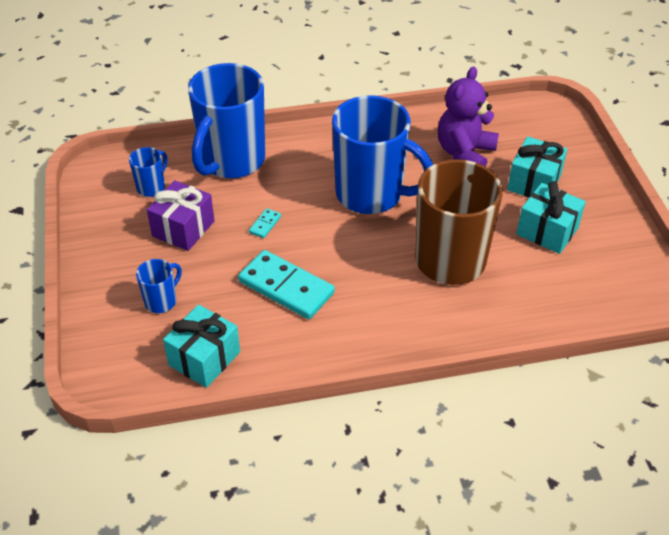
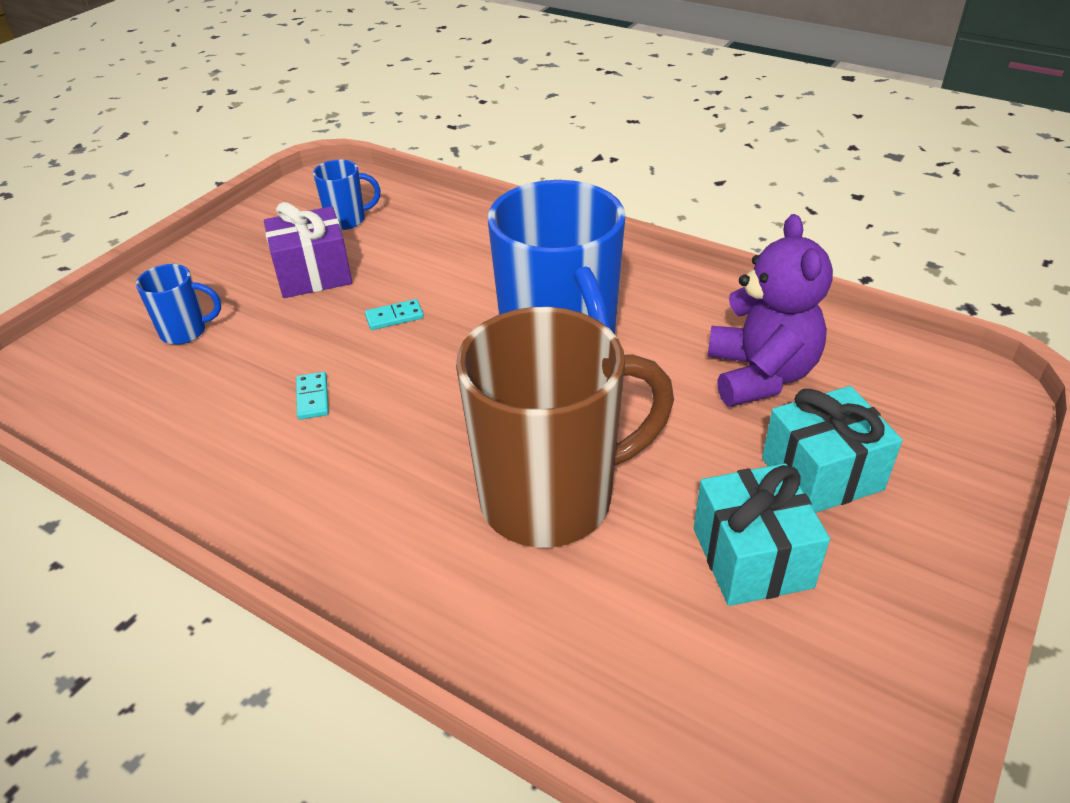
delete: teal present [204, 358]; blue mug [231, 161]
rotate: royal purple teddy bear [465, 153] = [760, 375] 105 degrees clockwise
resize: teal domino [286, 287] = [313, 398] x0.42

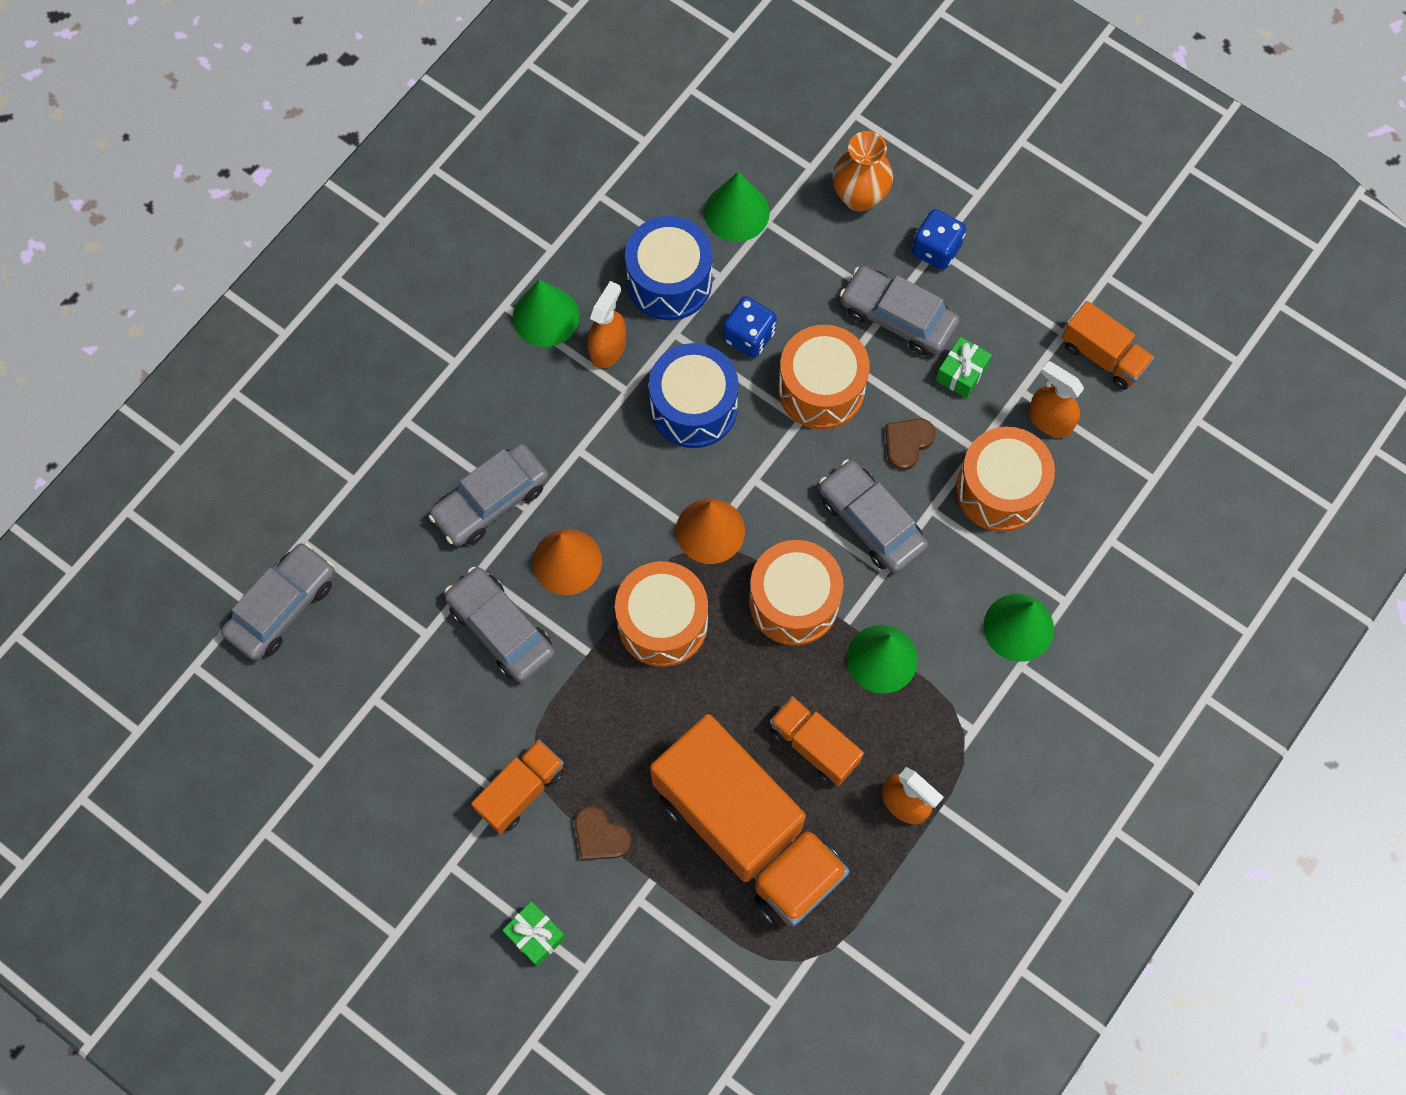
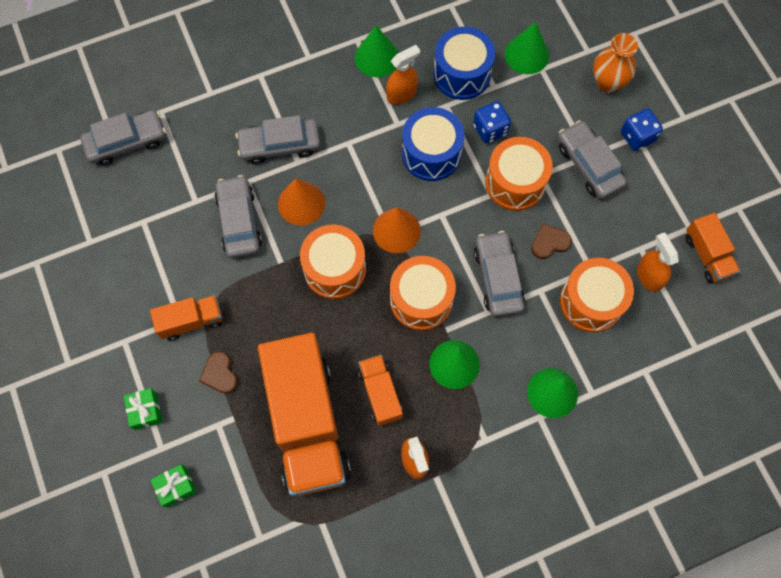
move: emerald present [961, 373] to [176, 487]

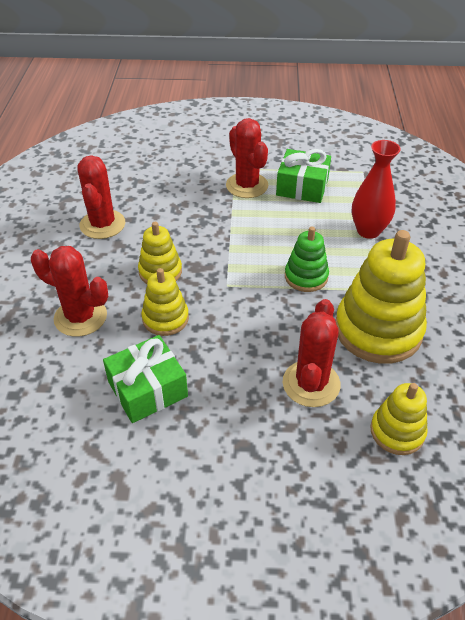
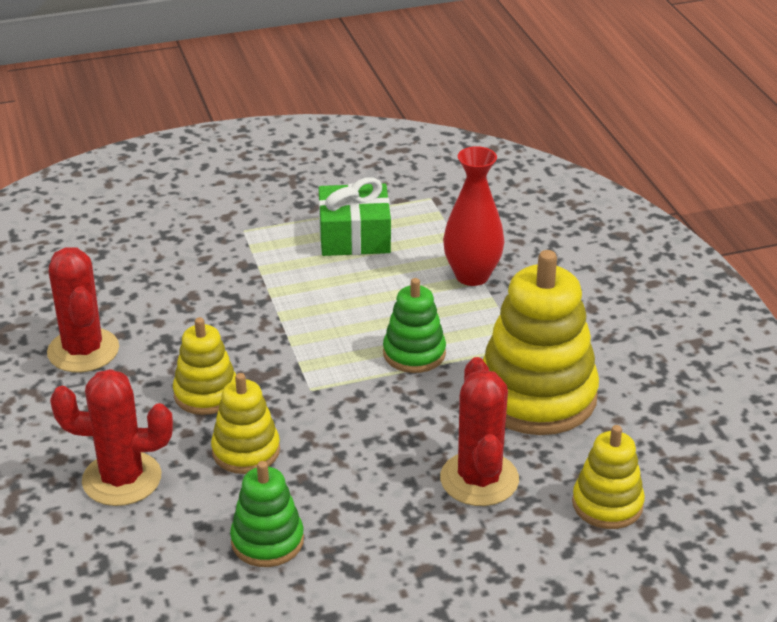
delete: scarlet saguaro cactus [247, 185]
replace: emerald present [147, 389] to emerald stacking rings [267, 541]

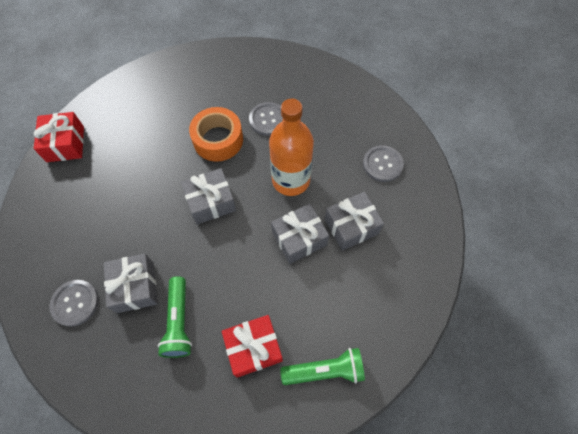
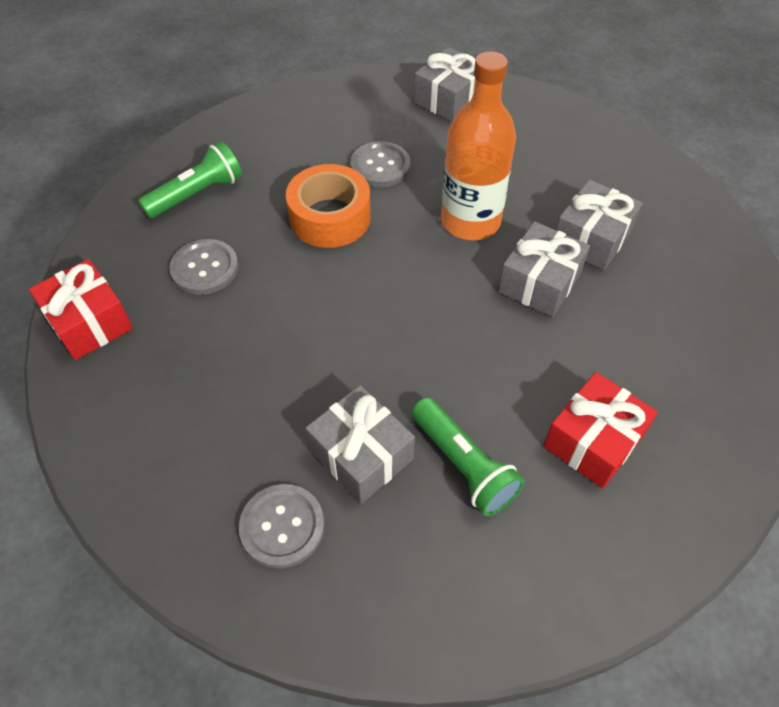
move: emerald flashlight [325, 370] to [197, 194]; ash-grey sewing button [382, 164] to [205, 268]; ash-grey present [211, 202] to [449, 99]

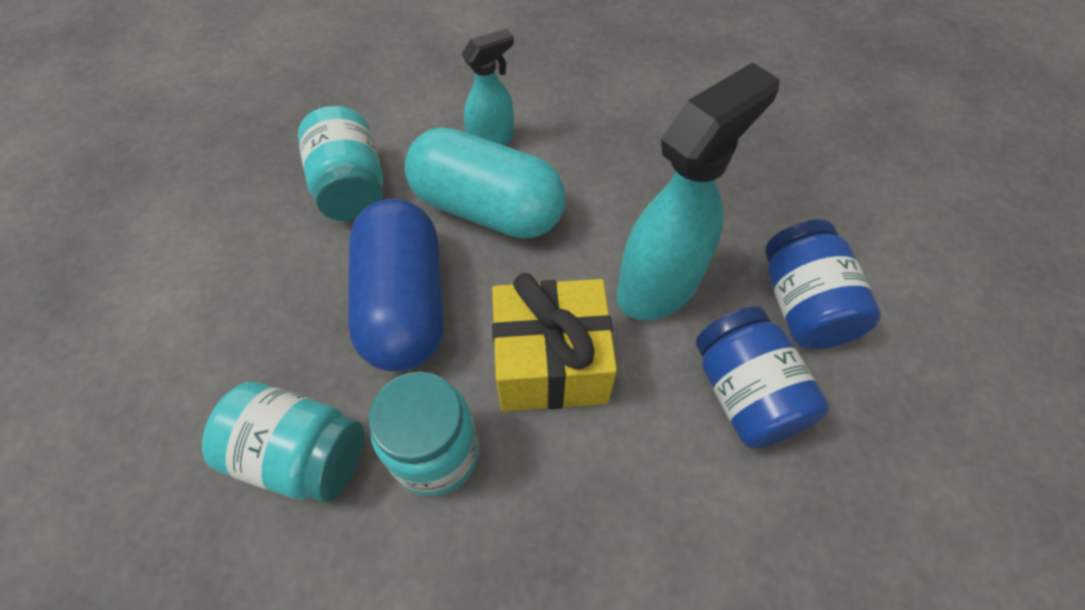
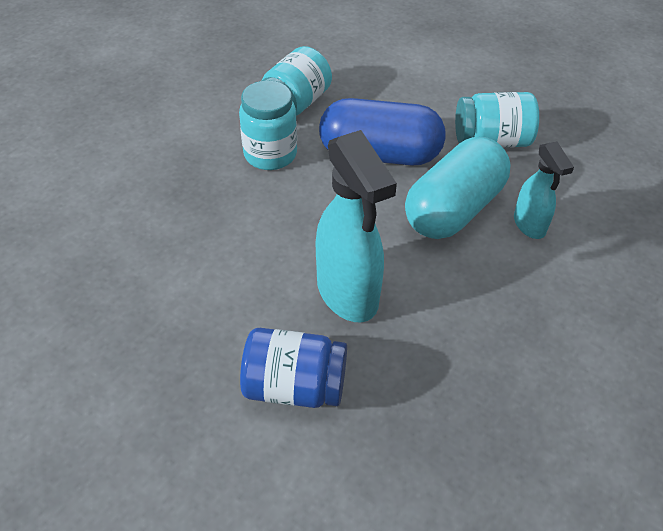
delete: bright yellow present [551, 363]; blue jam jar [745, 394]

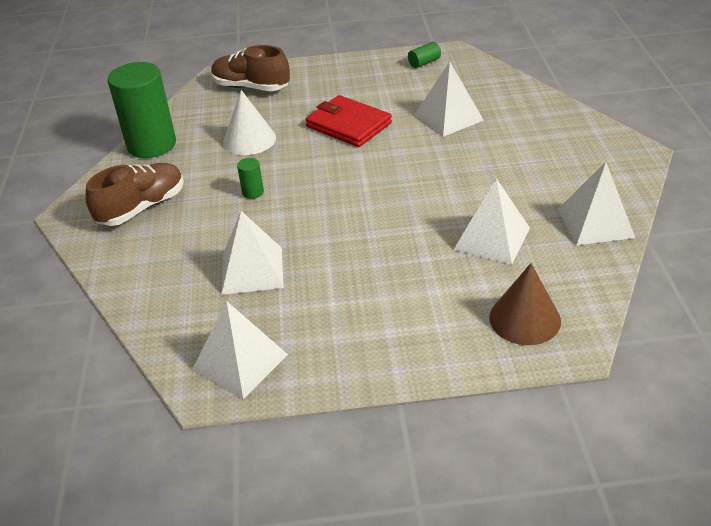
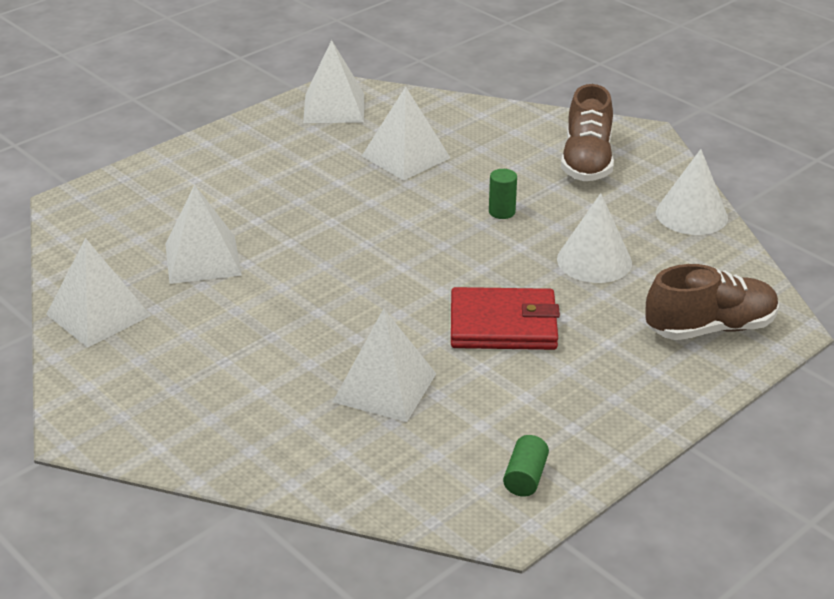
delete: dark brown solid cone [525, 319]
replace: emerald solid cylinder [152, 145] to pure white solid cone [691, 215]

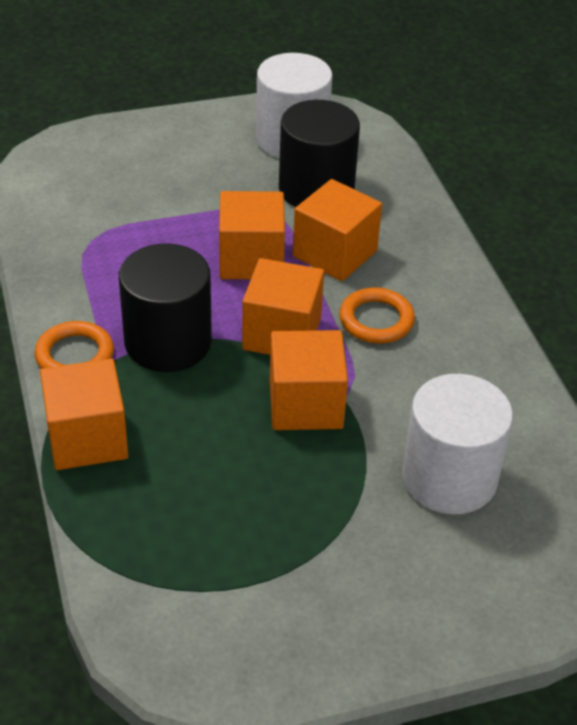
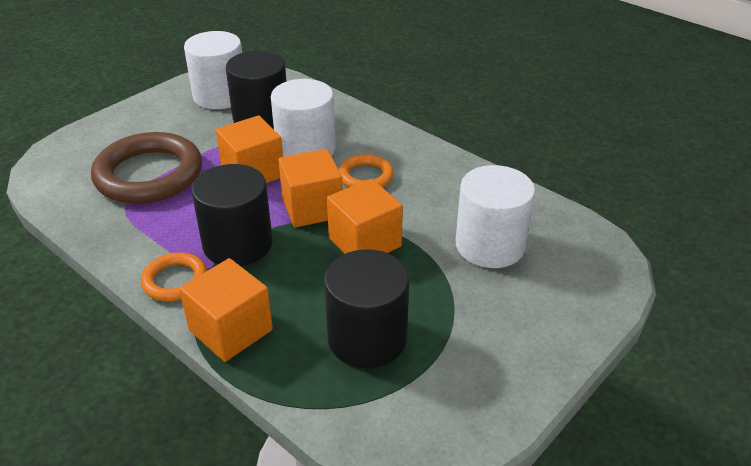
insert: dark brown hoop [149, 175]; jet-black solid cylinder [367, 338]
replace: orange block [335, 254] to pure white solid cylinder [305, 149]

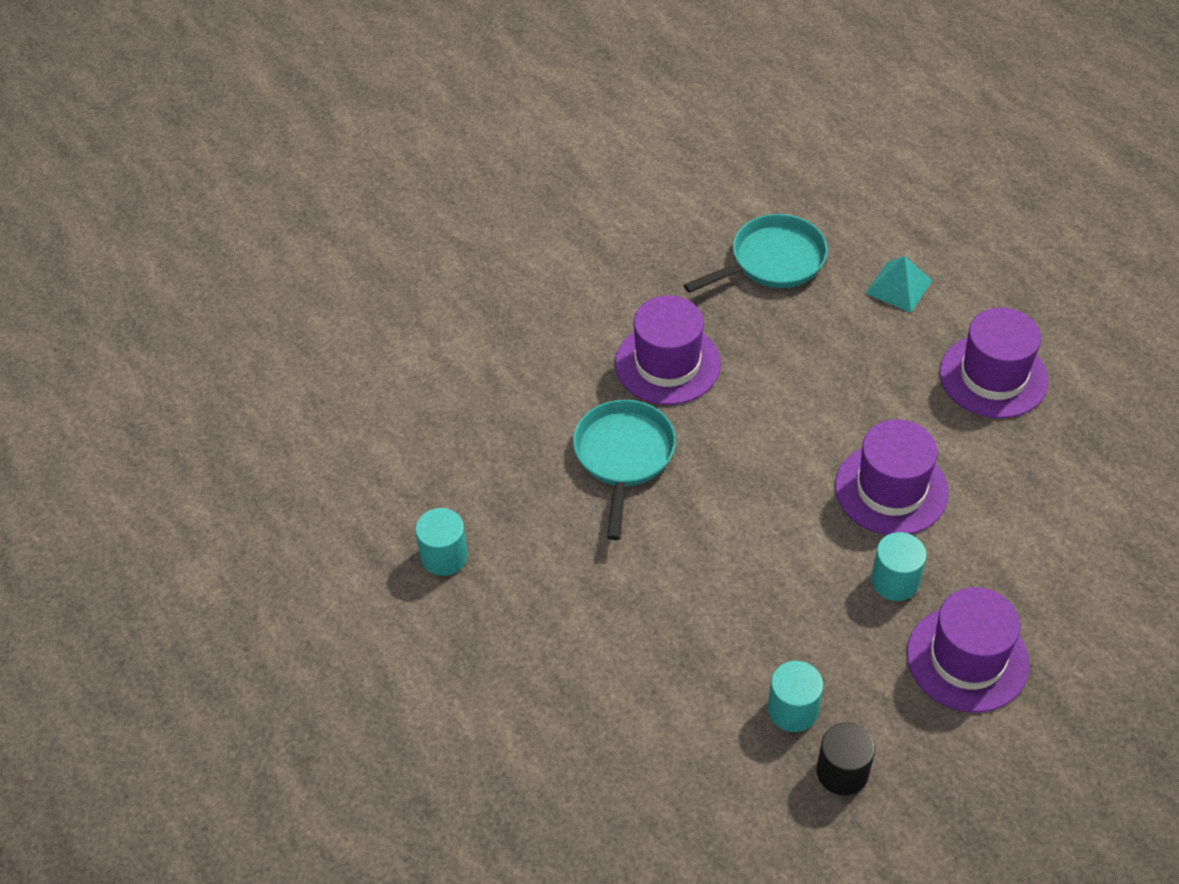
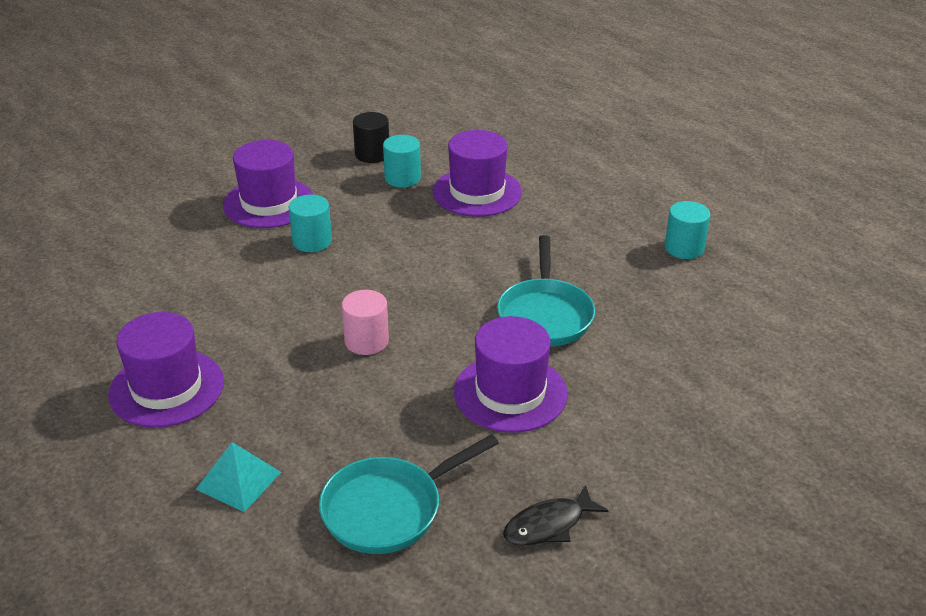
insert: pink solid cylinder [366, 341]; jet-black toy fish [549, 525]
move: royal purple hat [891, 489] to [477, 192]

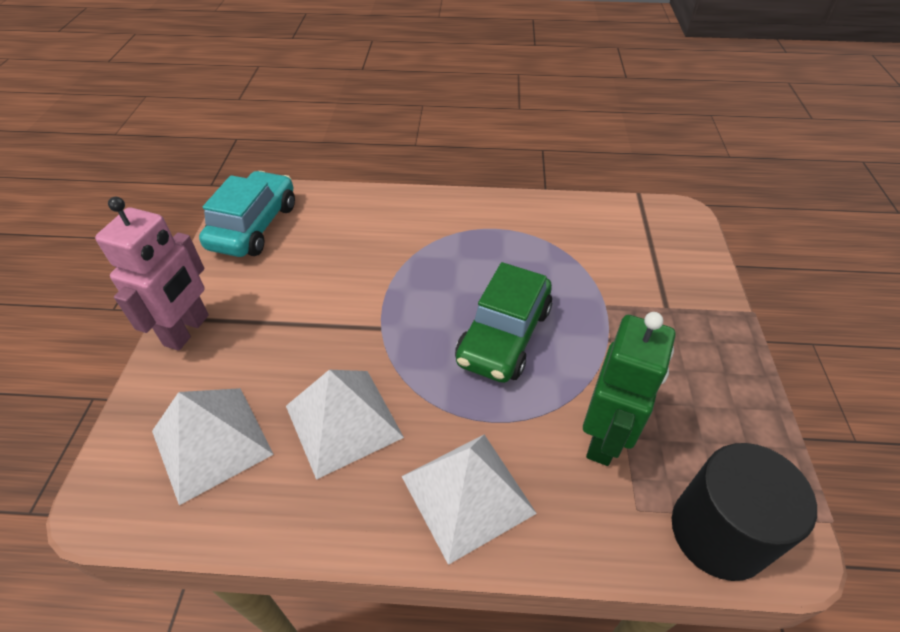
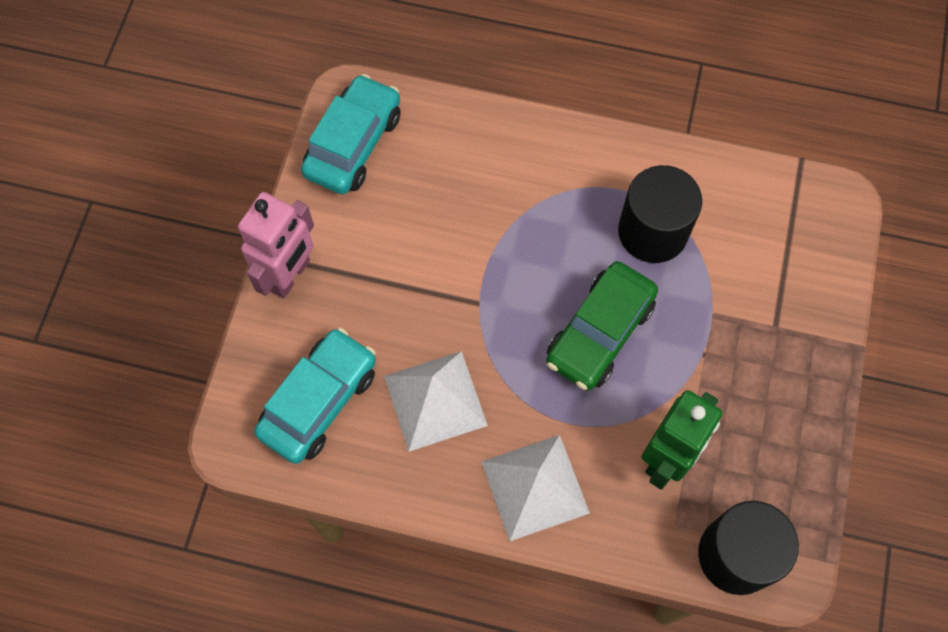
insert: jet-black solid cylinder [652, 231]
replace: pure white pyramid shape [212, 442] to teal car [319, 401]

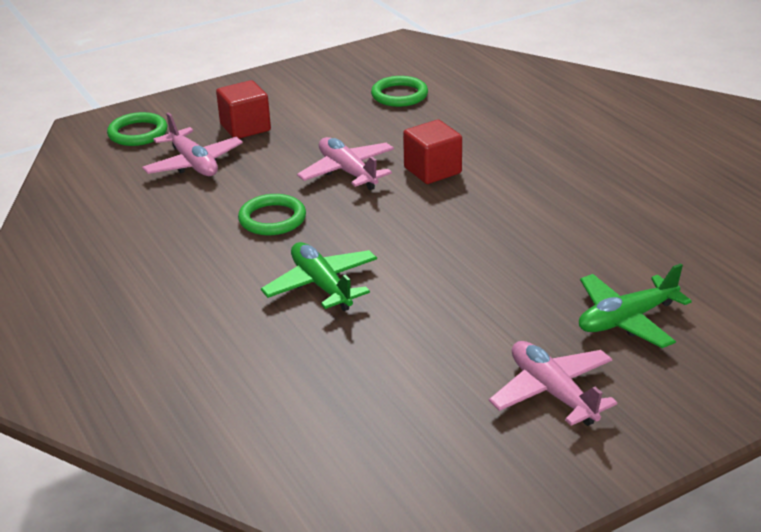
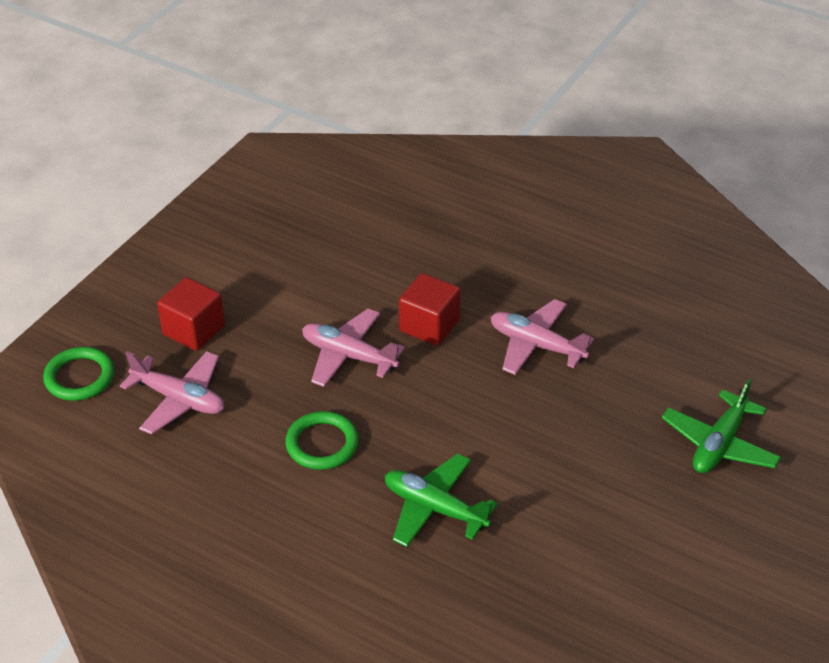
delete: emerald hoop [399, 95]
move: pink plane [552, 392] to [536, 345]

